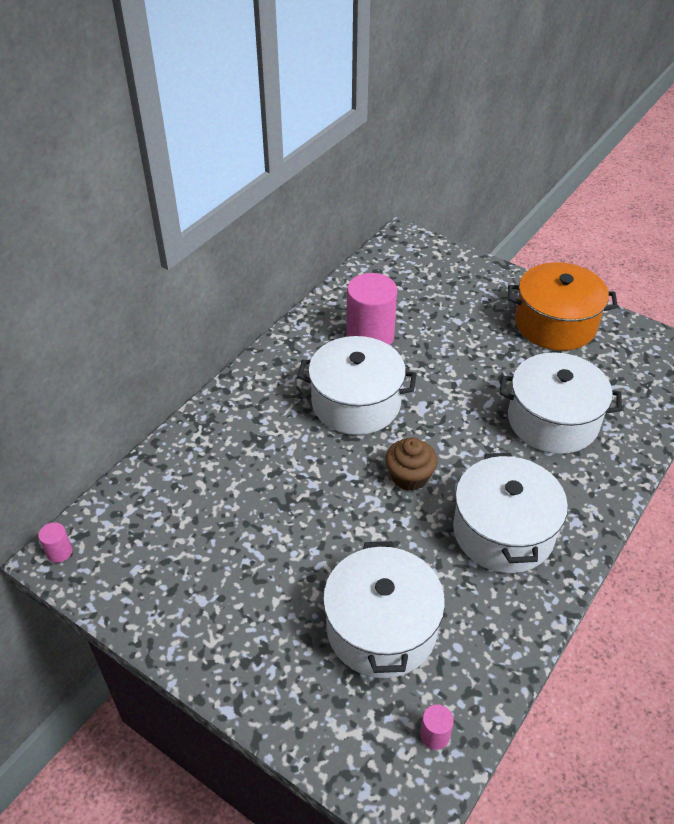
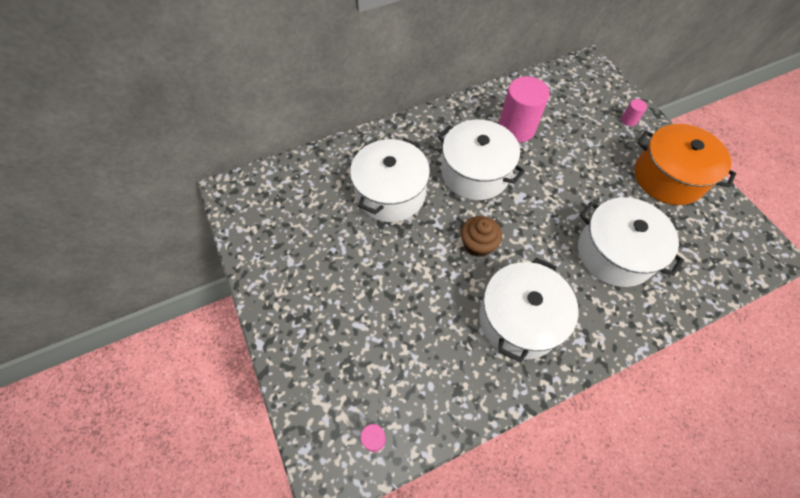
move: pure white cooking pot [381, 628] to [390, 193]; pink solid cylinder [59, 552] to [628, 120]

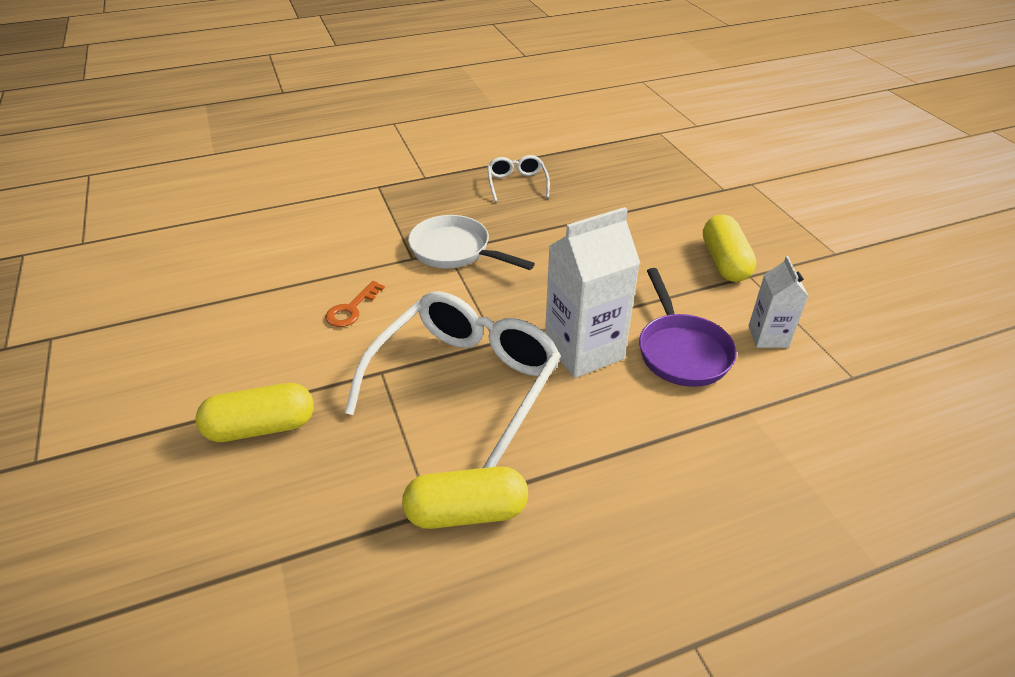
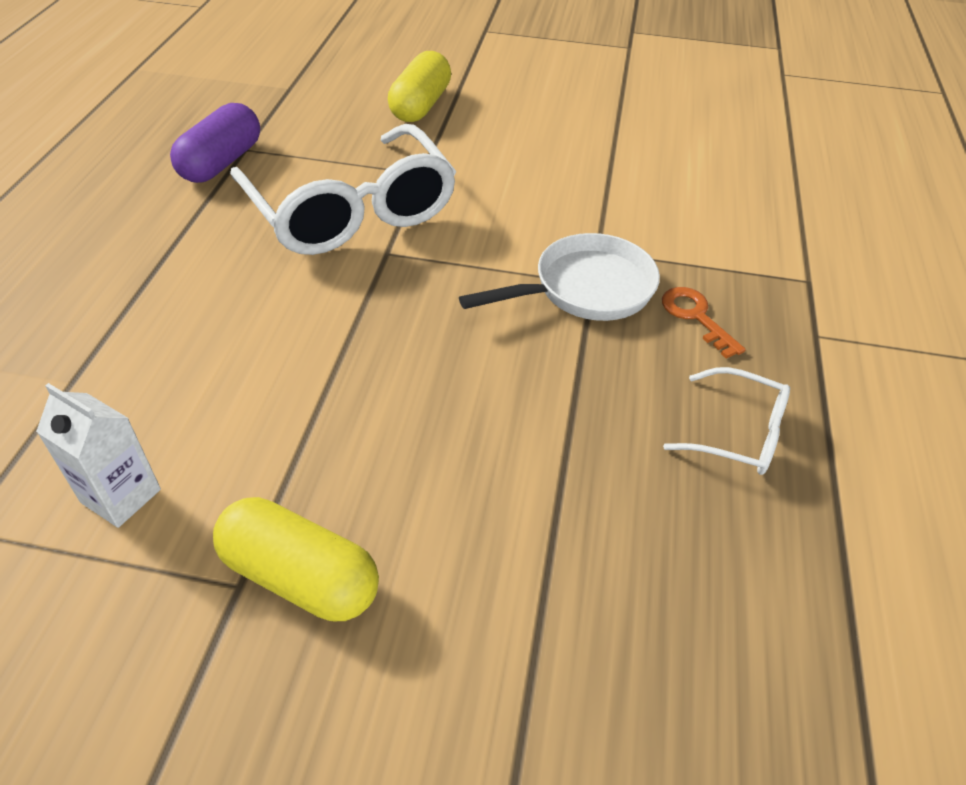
delete: pure white milk carton [584, 350]; royal purple skillet [681, 351]
move: orange key [351, 309] to [695, 317]
recolor: bright yellow pill shape [466, 512] to royal purple pill shape [221, 162]

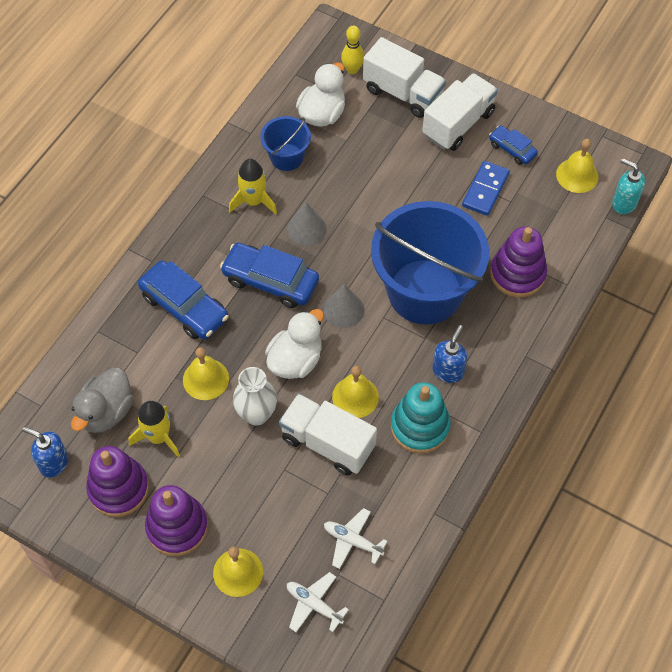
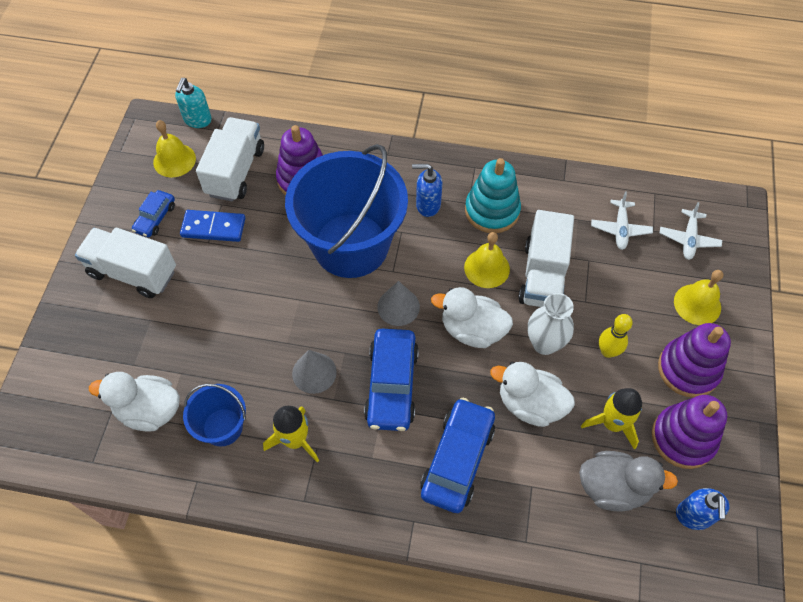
move: pure white lorry [403, 93] to [235, 171]; bright yellow bowling pin [352, 69] to [607, 351]
replace: bright yellow bell [205, 379] to pure white toy duck [530, 404]

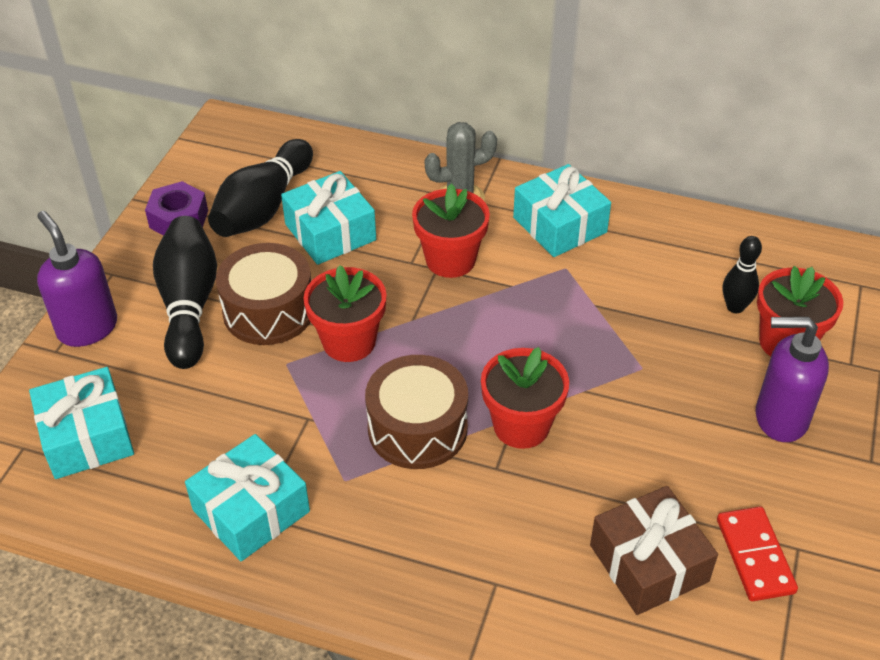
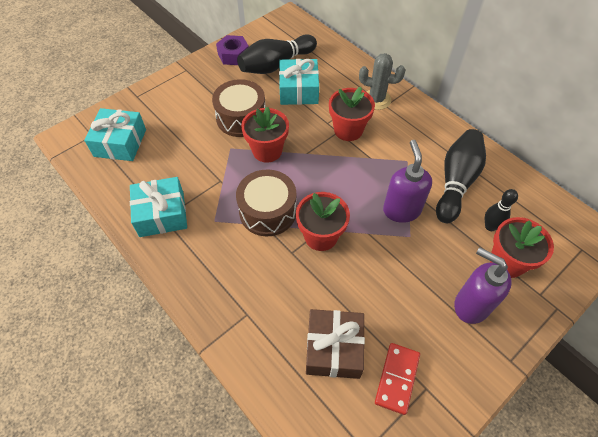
delete: teal present [559, 225]
move: royal purple pump bottle [87, 328] to [401, 210]; jet-black bowling pin [189, 304] to [456, 182]

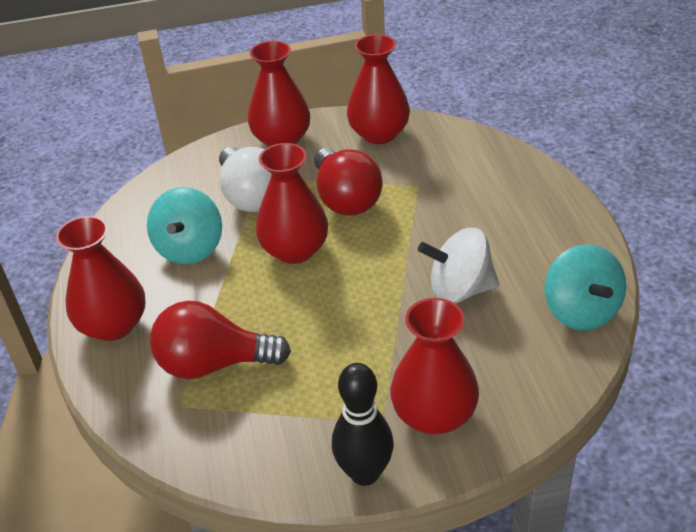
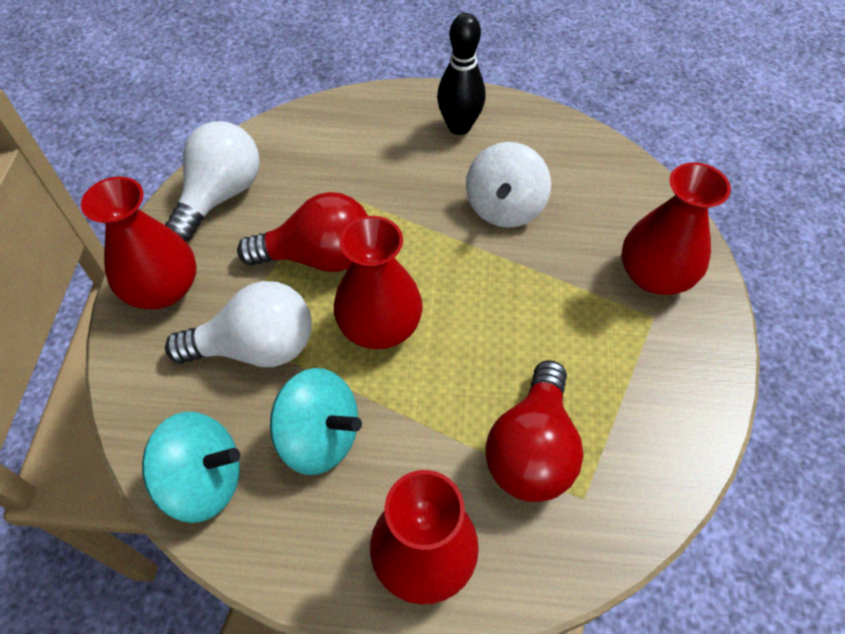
move: teal whirligig [581, 311] to [204, 480]; jet-black bowling pin [365, 473] to [459, 126]
replace: scarlet flower vase [379, 134] to pure white bulb [221, 195]

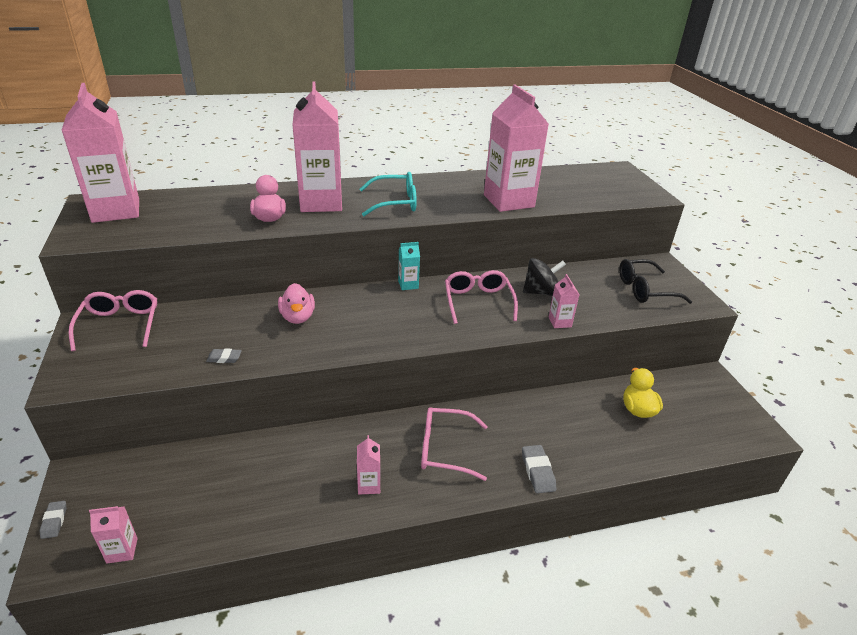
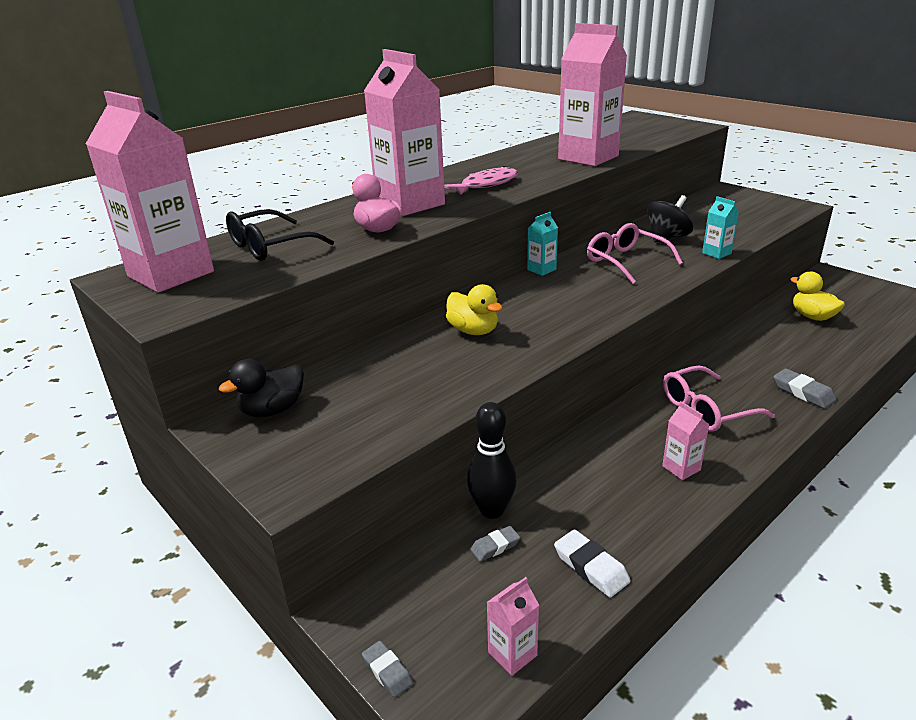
insert: jet-black bowling pin [492, 510]; pure white pencil eraser [591, 567]
move: jet-black glasses [645, 289] to [270, 246]; ash-grey pencil eraser [224, 358] to [495, 546]
replace: pink glasses [120, 325] to jet-black toy duck [272, 410]; teal glasses [395, 202] to pink toy fish [486, 185]
recolor: pink toy duck [297, 317] to bright yellow toy duck [473, 331]; pink milk carton [559, 322] to teal milk carton [716, 253]

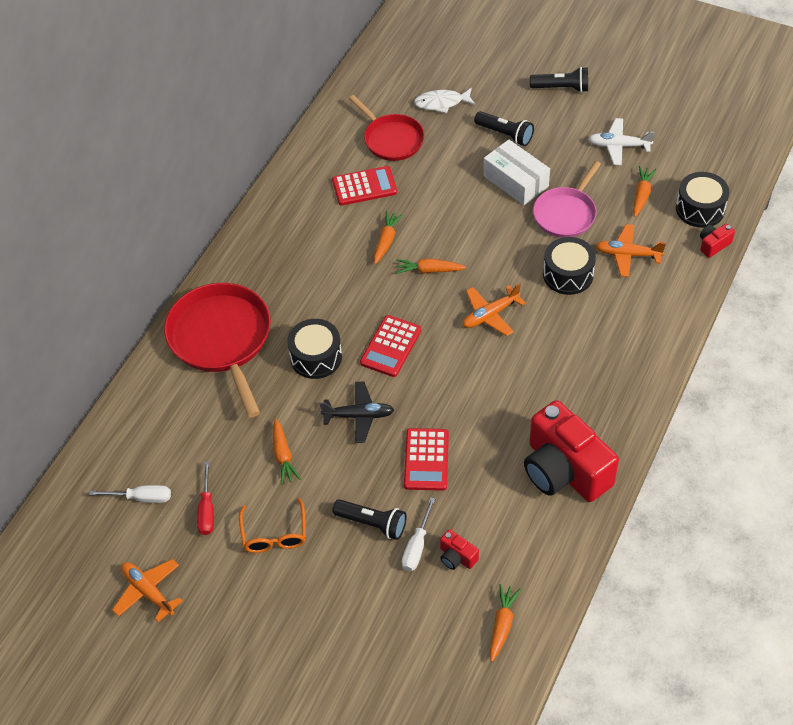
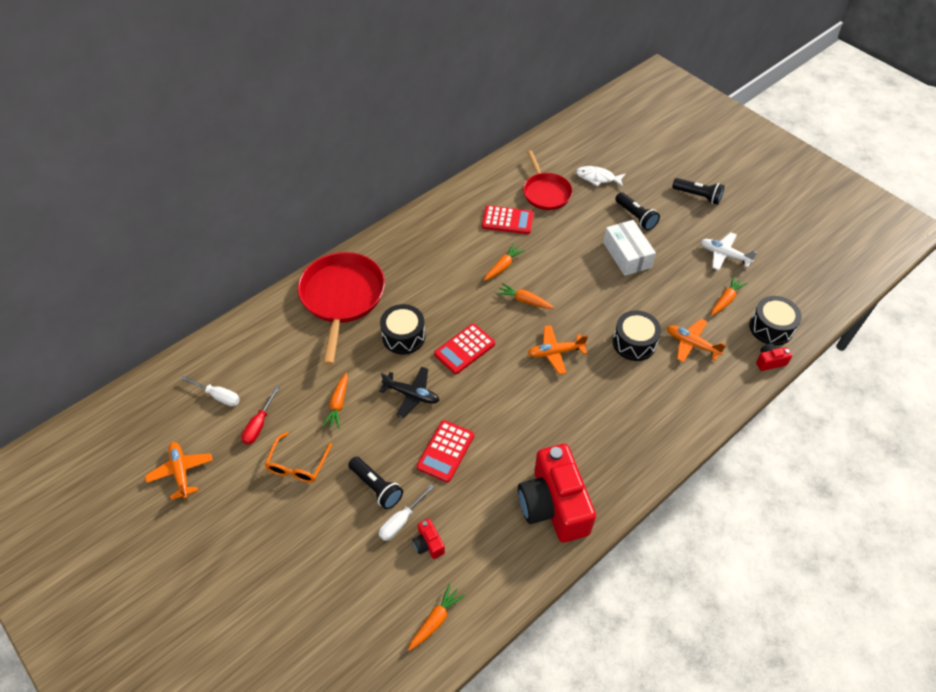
delete: pink skillet [566, 214]

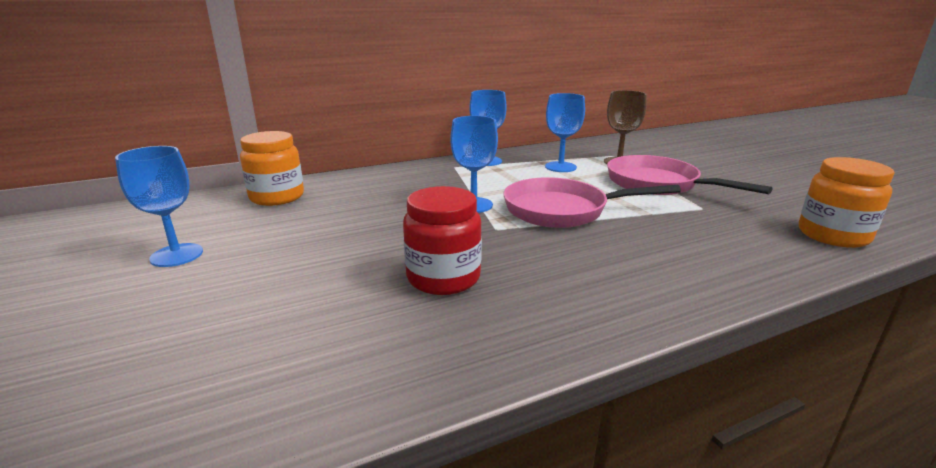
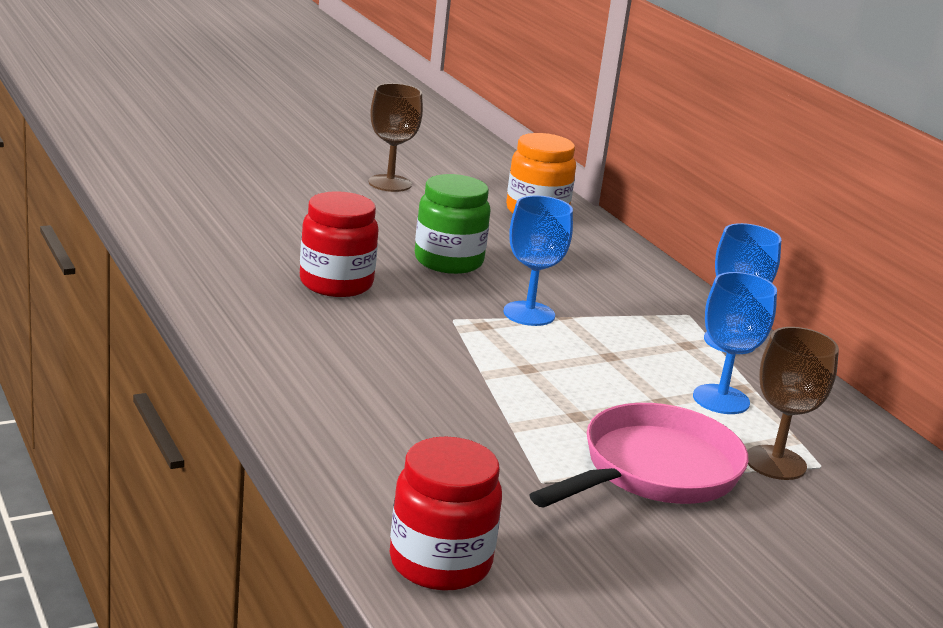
delete: pink skillet [562, 210]
insert: emerald jam jar [448, 261]
recolor: blue goblet [176, 255] to dark brown goblet [390, 183]; orange jam jar [833, 235] to scarlet jam jar [440, 563]

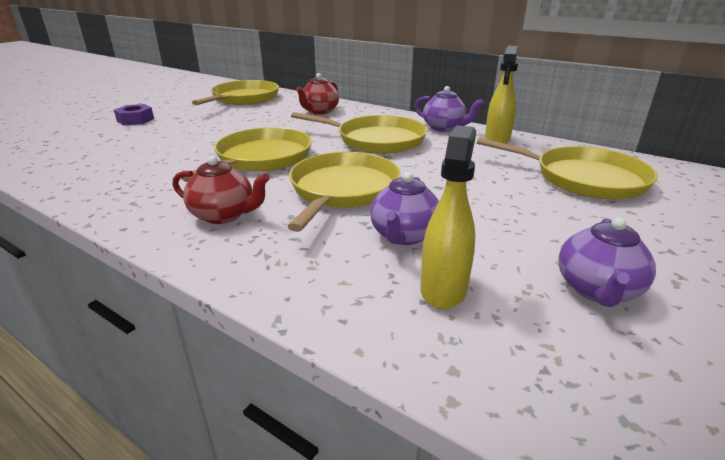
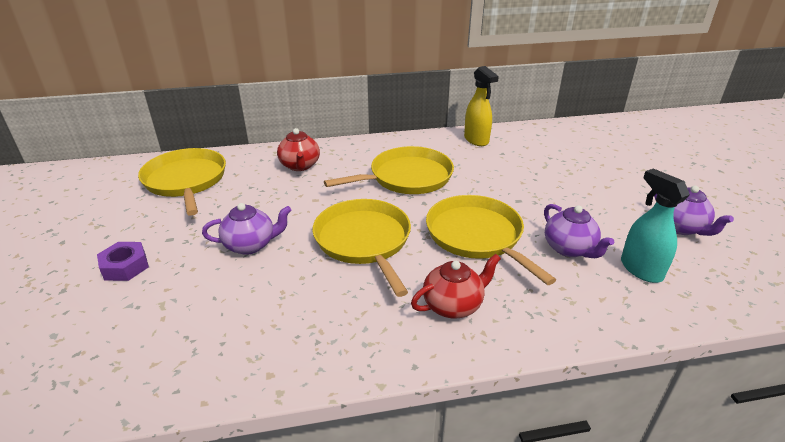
delete: bright yellow skillet [583, 178]
move: royal purple china teapot [444, 128] to [251, 245]
recolor: bright yellow spray bottle [443, 289] to teal spray bottle [640, 269]

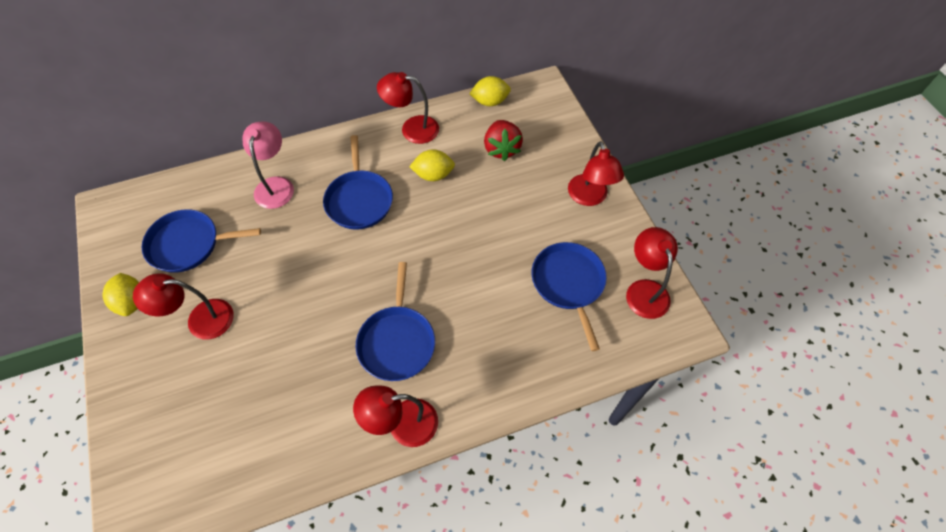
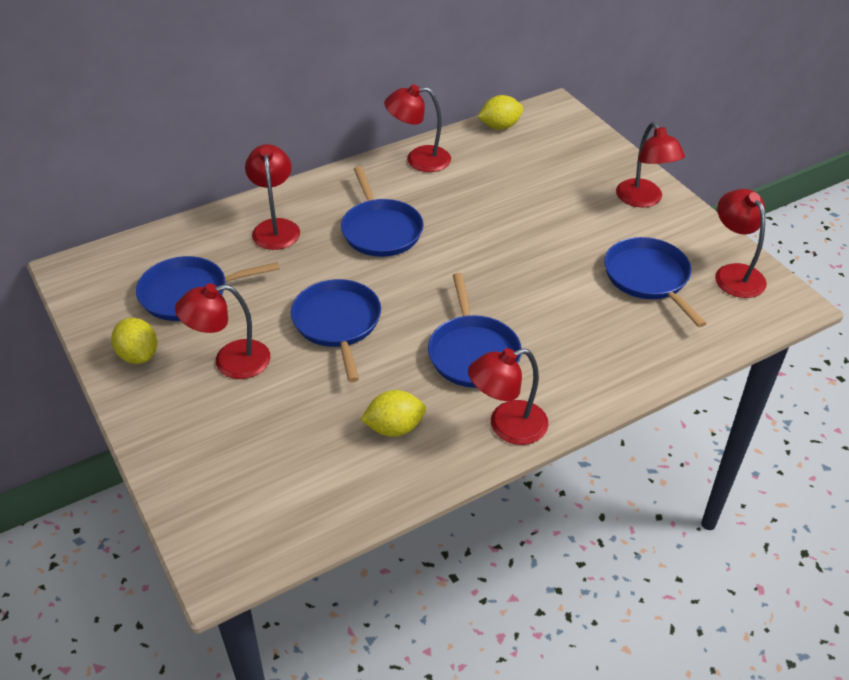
delete: scarlet toy strawberry [501, 149]
insert: blue skillet [338, 323]
move: bright yellow citrus fruit [433, 175] to [394, 428]
recolor: pink lamp [275, 185] to scarlet lamp [275, 227]

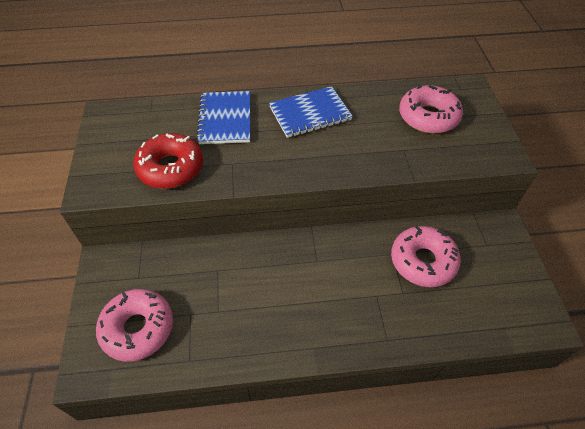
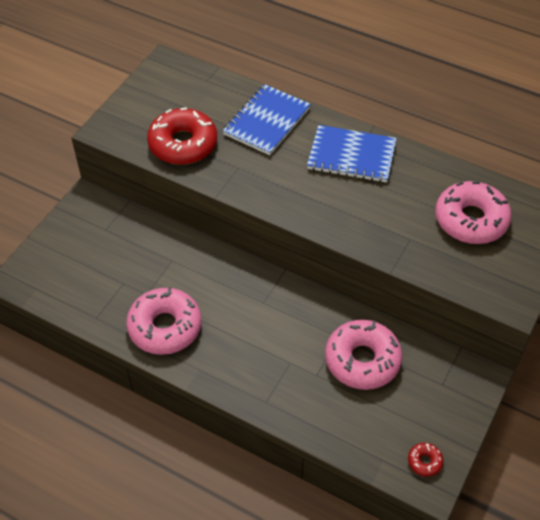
insert: scarlet doughnut [424, 461]
move: pink doughnut [138, 328] to [165, 327]

